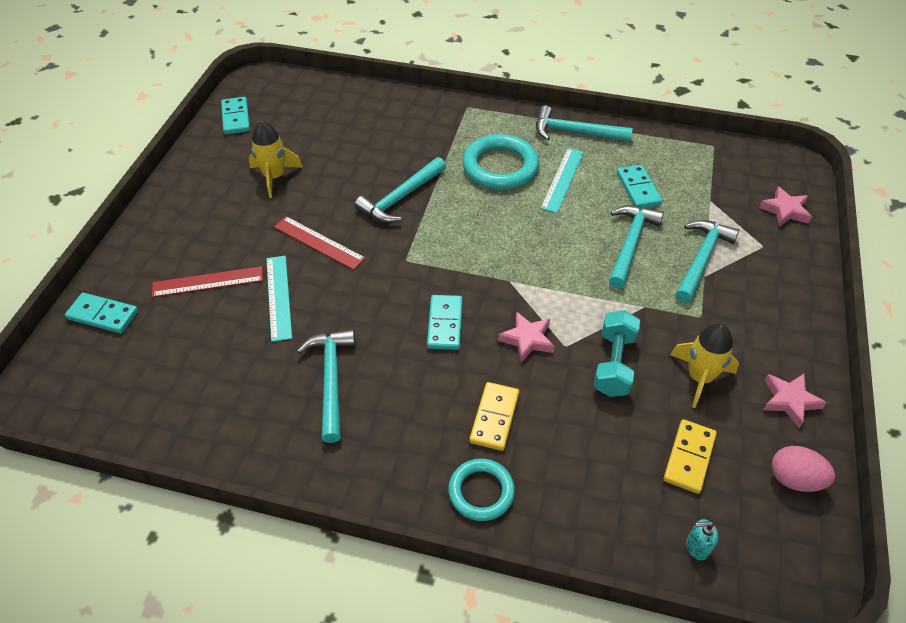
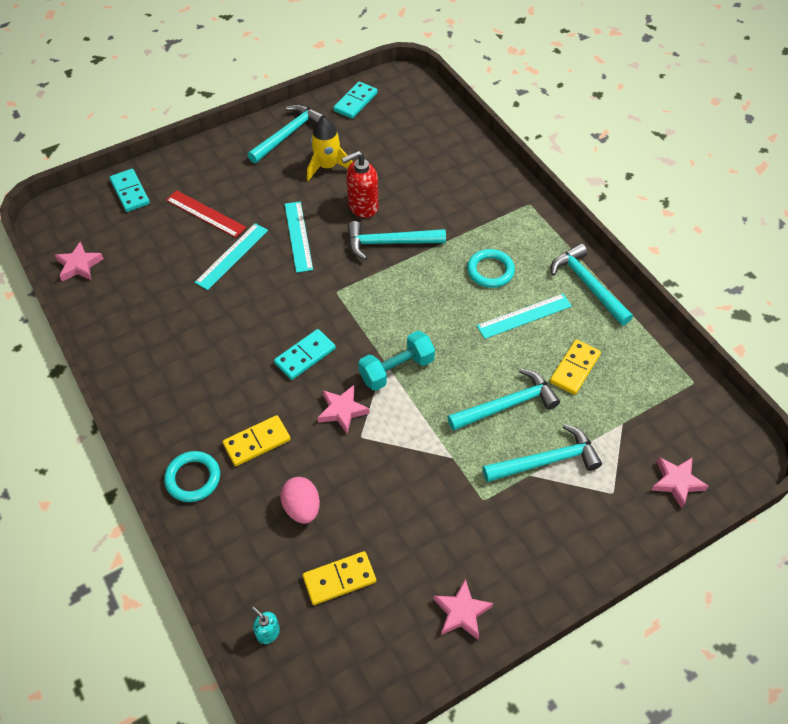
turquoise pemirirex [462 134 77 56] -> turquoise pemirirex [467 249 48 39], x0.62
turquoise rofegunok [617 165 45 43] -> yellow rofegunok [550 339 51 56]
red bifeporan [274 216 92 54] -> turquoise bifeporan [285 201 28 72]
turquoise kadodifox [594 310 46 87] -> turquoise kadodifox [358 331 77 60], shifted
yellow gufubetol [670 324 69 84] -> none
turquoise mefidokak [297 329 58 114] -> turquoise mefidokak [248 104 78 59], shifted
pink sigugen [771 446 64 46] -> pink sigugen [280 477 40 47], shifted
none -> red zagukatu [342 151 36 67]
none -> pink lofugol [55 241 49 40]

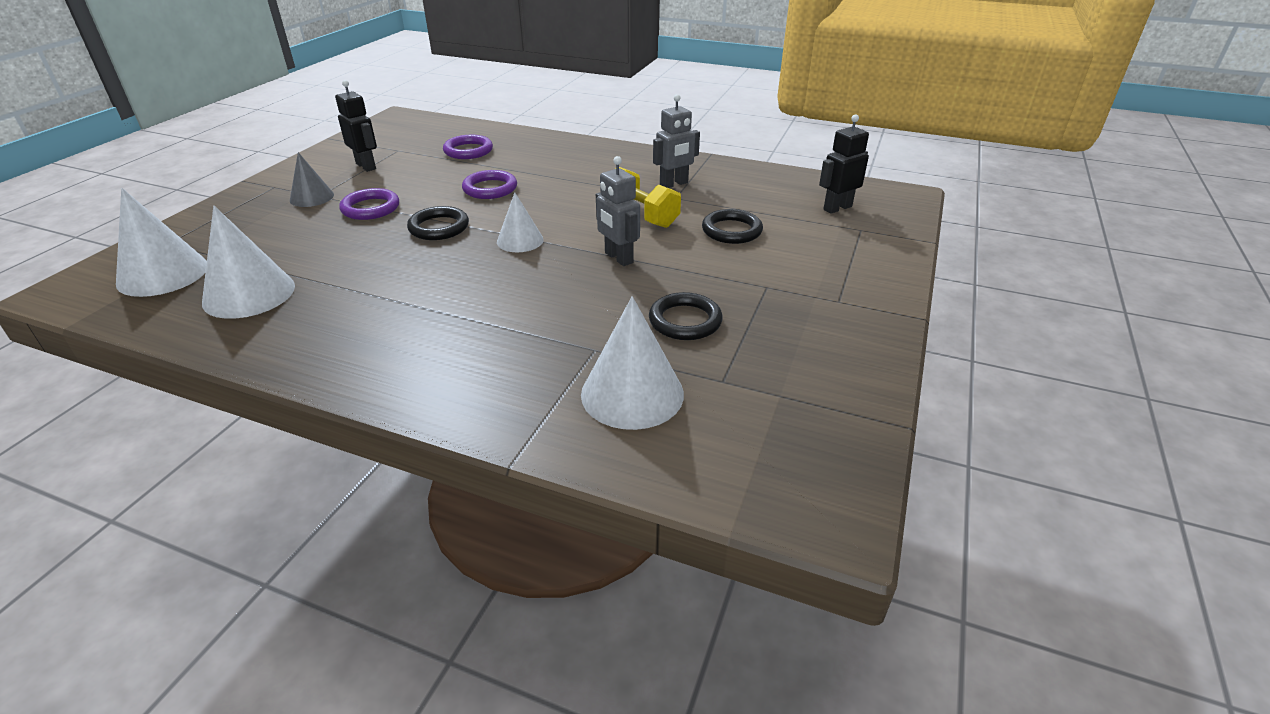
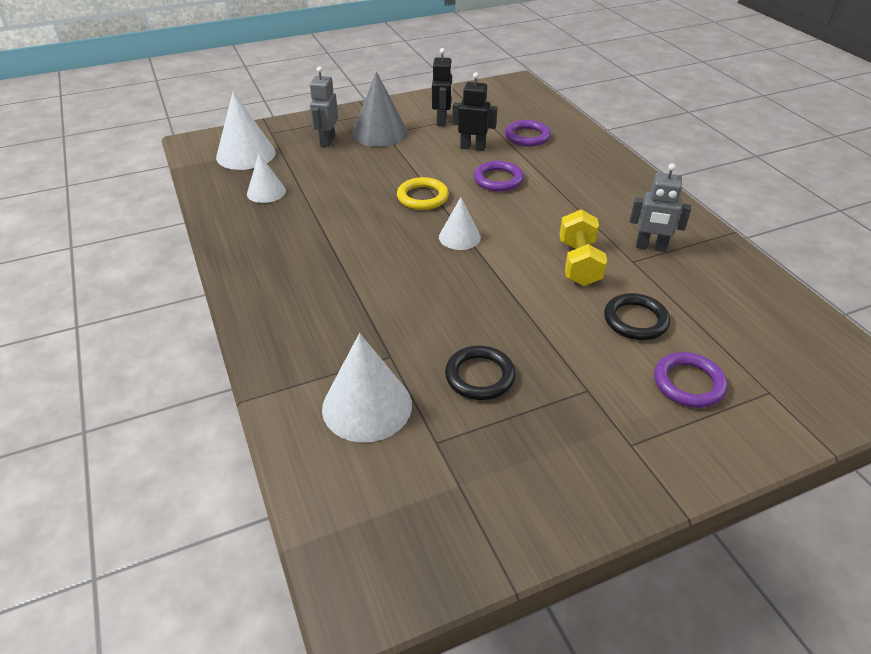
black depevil [819 114 50 100] -> black depevil [452 72 45 79], shifted
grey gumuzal [290 152 44 55] -> grey gumuzal [352 72 56 75], x1.64
grey depevil [596 156 44 110] -> grey depevil [310 66 28 81], shifted
purple pemirirex [339 188 60 32] -> purple pemirirex [654 352 74 56], shifted
white gumuzal [202 206 93 113] -> white gumuzal [247 154 39 49], x0.61
black pemirirex [407 206 62 34] -> yellow pemirirex [397 177 52 33]

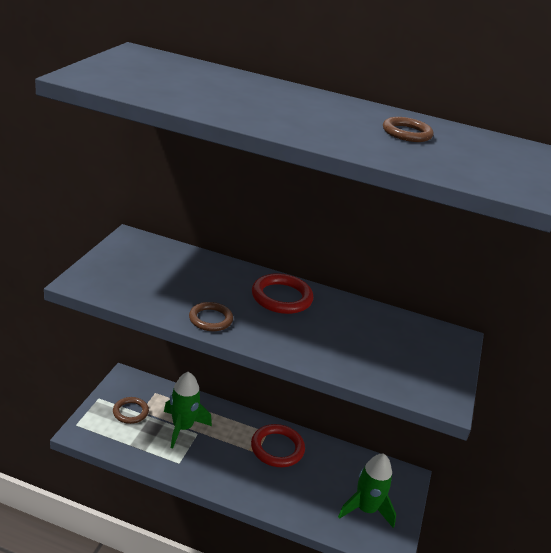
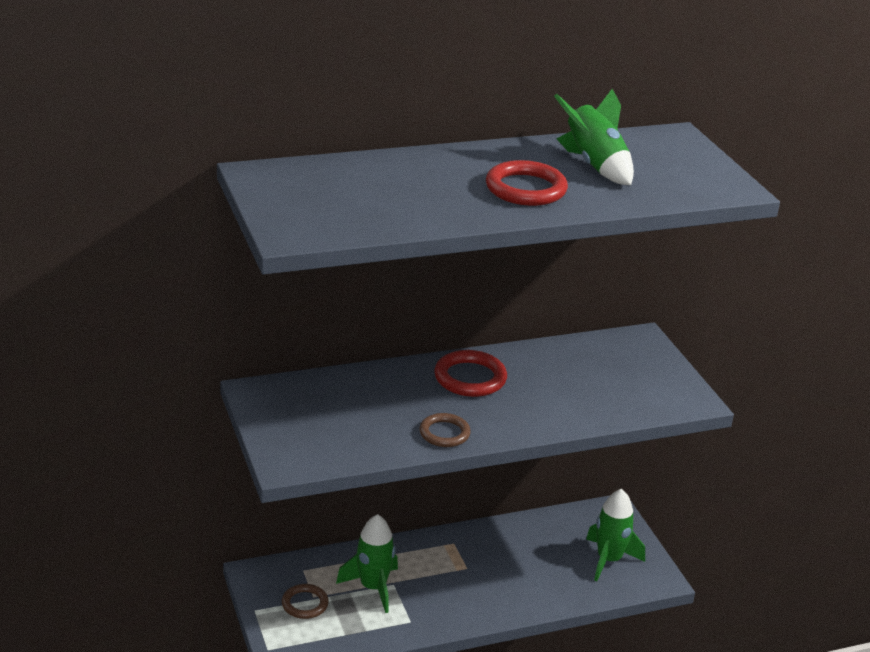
brown pemirirex [383 117 50 25] -> green gufubetol [554 89 80 96]
red pemirirex [251 424 54 43] -> red pemirirex [486 160 82 46], shifted

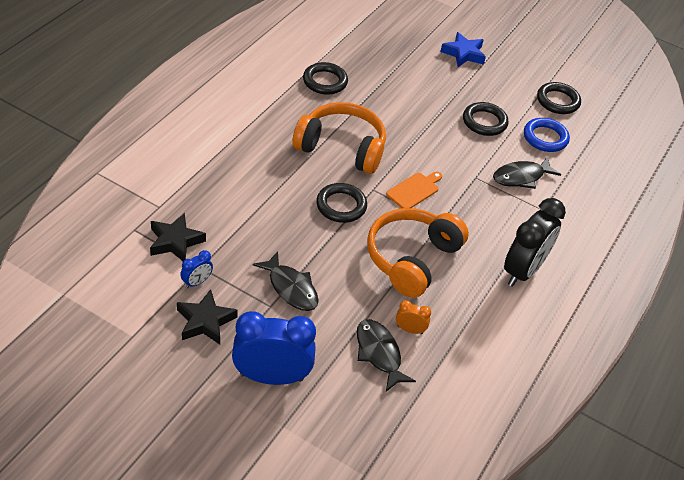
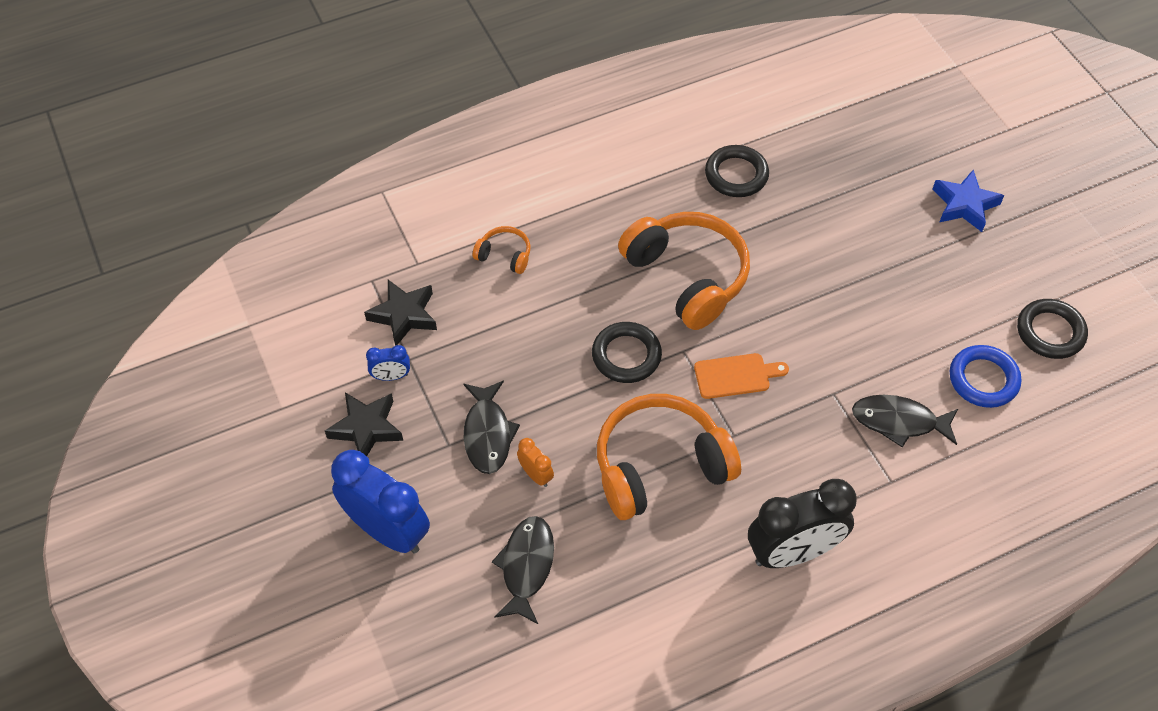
black pemirirex [463 102 45 34] -> none
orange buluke [396 300 35 34] -> orange buluke [517 438 37 49], shifted
none -> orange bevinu [473 226 57 48]

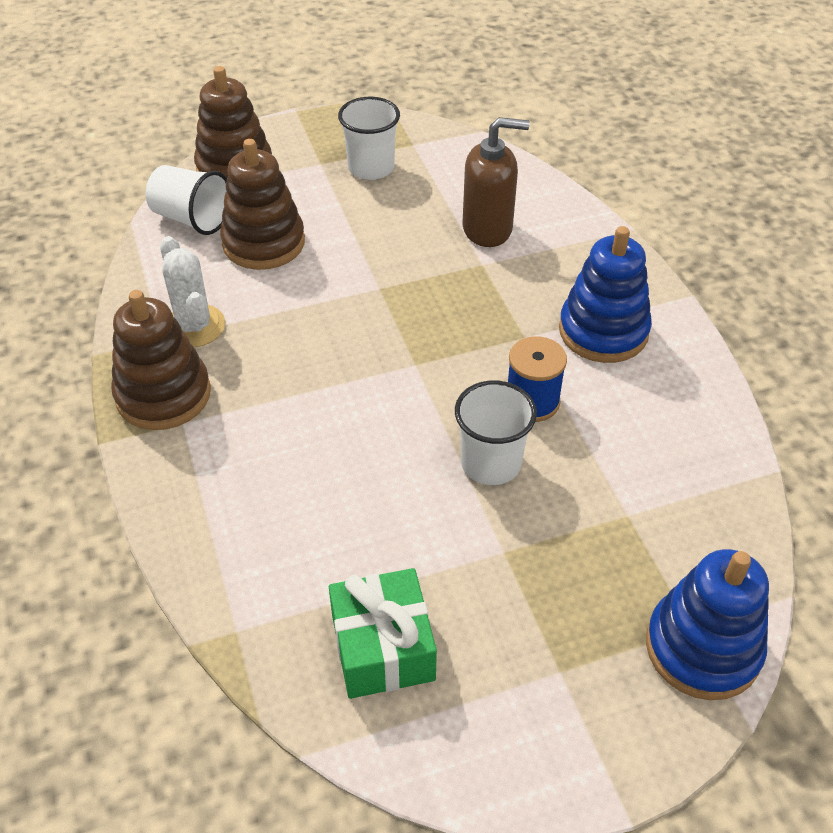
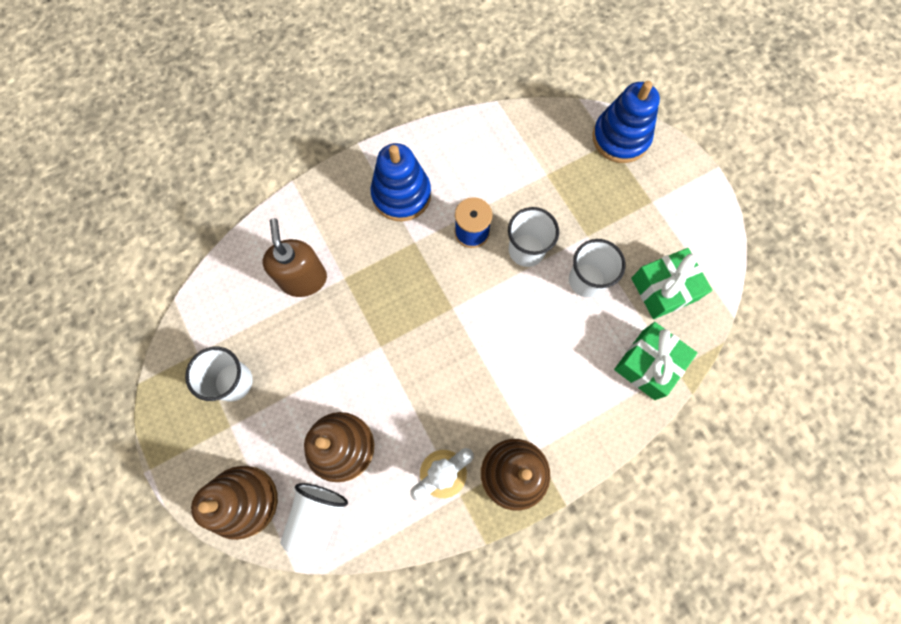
none -> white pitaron [569 239 56 59]
none -> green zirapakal [614 322 83 78]

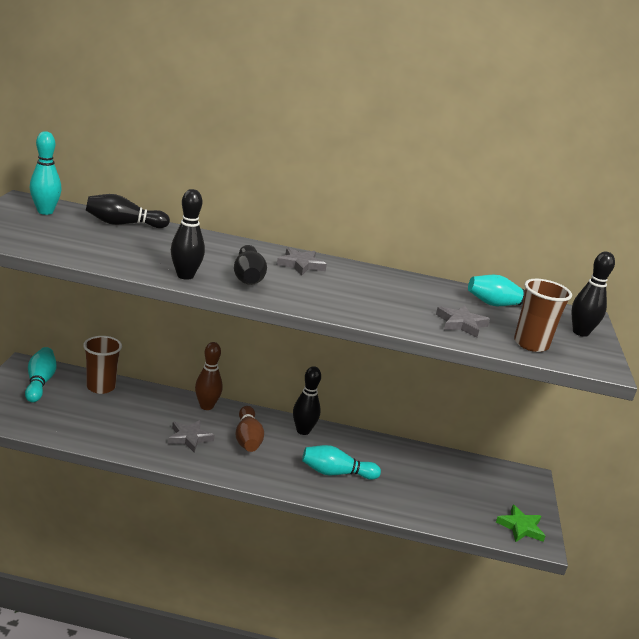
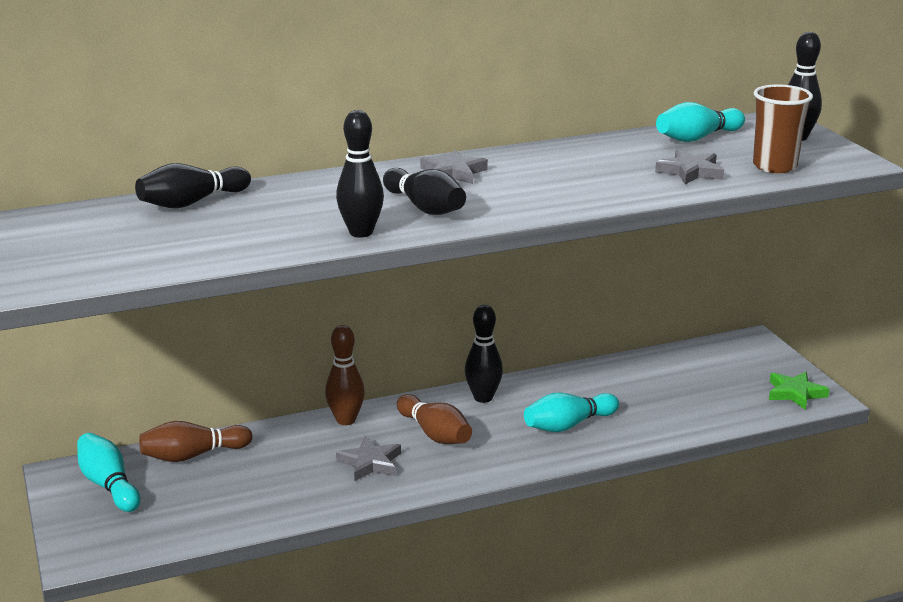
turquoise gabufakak [29 131 33 84] -> none
brown pitaron [83 336 39 58] -> brown gabufakak [139 421 113 41]

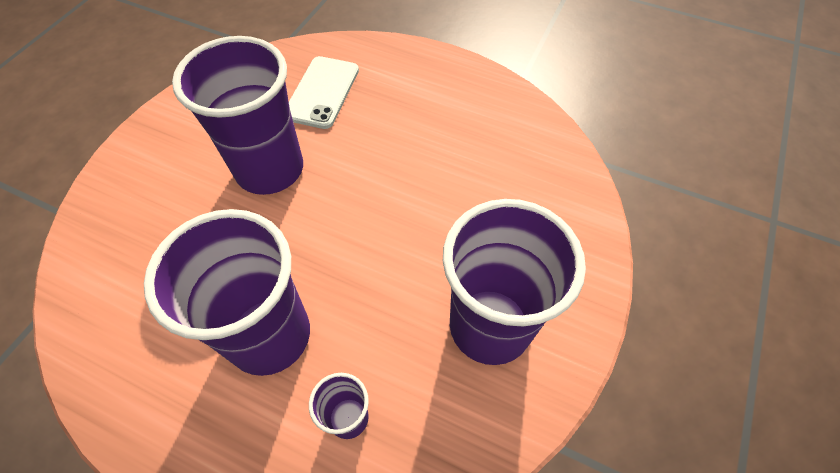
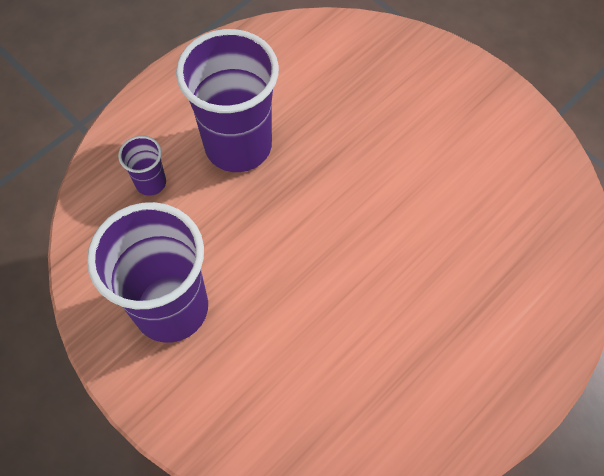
purple pitaron [172 36 131 159] -> none
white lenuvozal [289 56 70 73] -> none

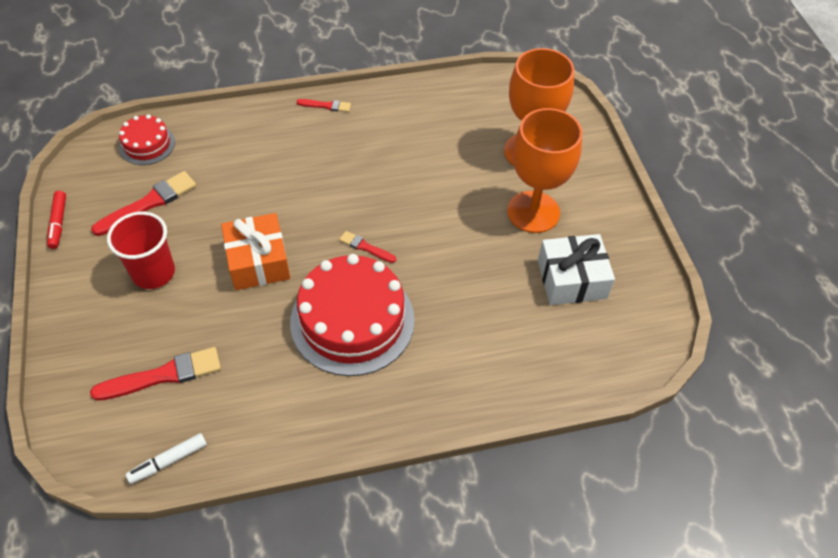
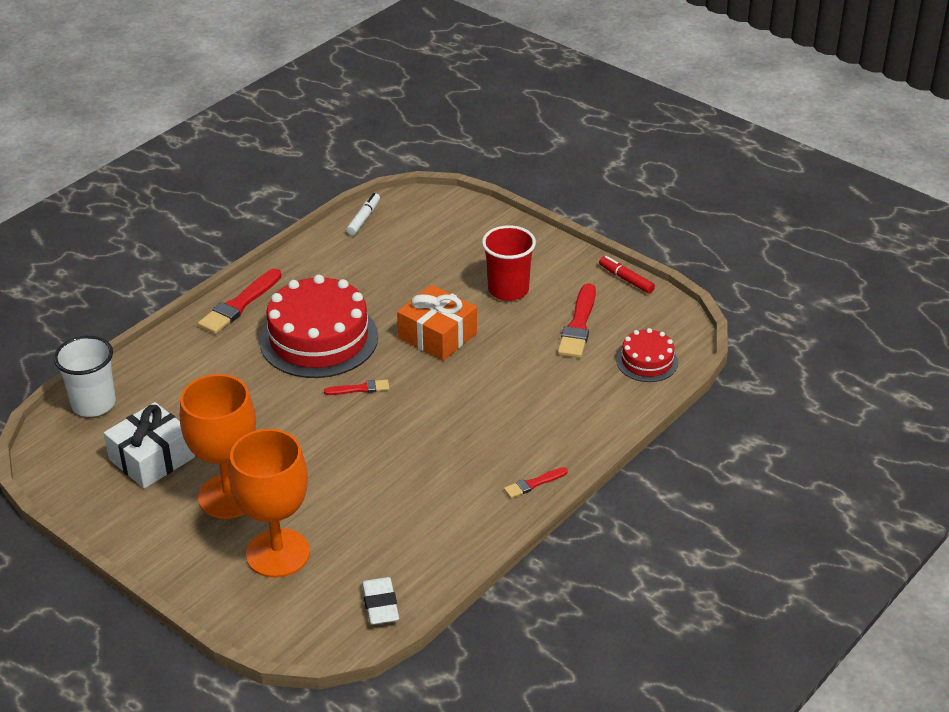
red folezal [90 347 131 54] -> red folezal [198 269 84 65], shifted
none -> white pitaron [54 336 62 81]
none -> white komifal [362 577 37 48]

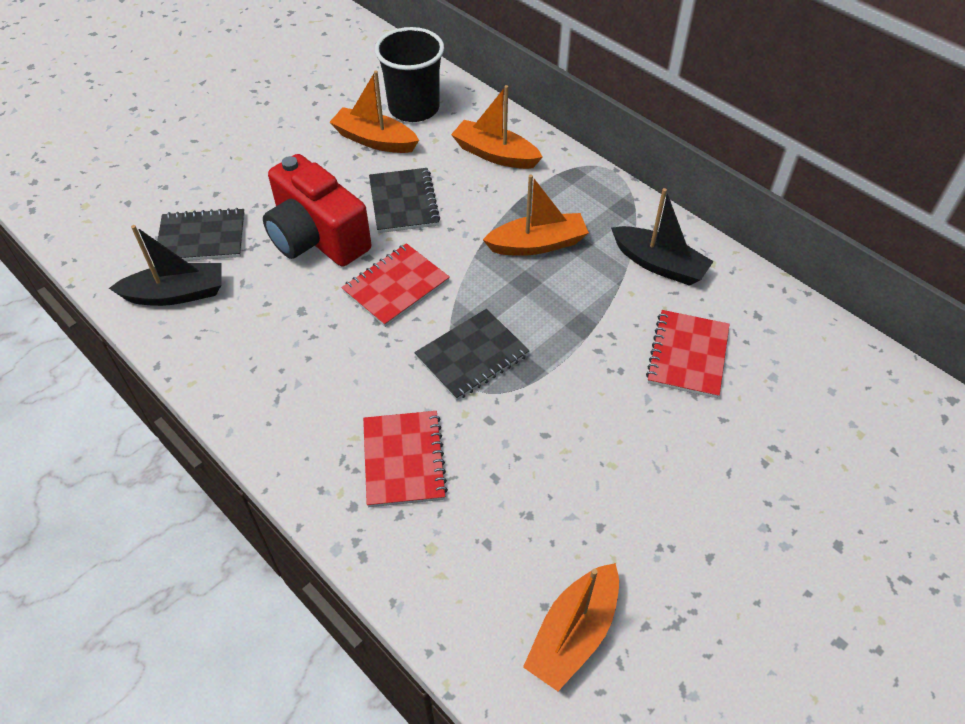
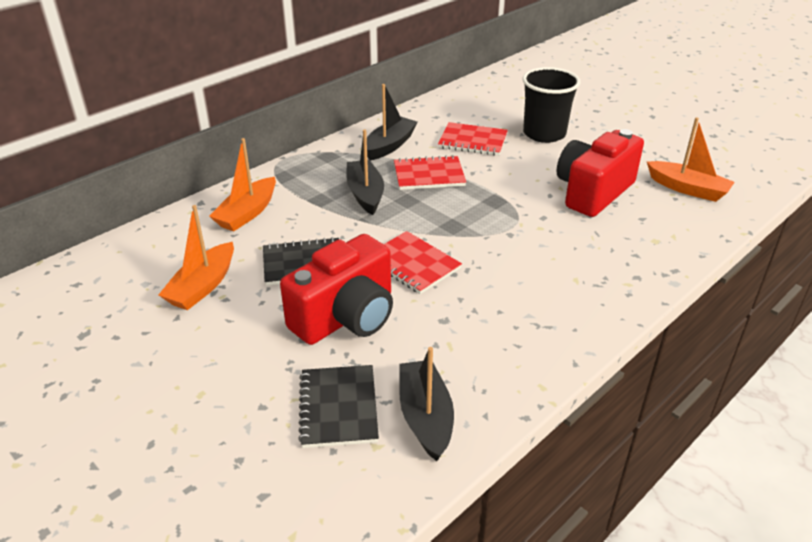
black pitaron [375 27 69 95] -> black pitaron [522 67 58 76], shifted
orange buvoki [483 174 106 82] -> black buvoki [346 129 38 86]
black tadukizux [414 309 116 92] -> none
red tadukizux [363 411 85 96] -> red tadukizux [394 155 72 35], shifted
none -> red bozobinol [556 129 88 88]

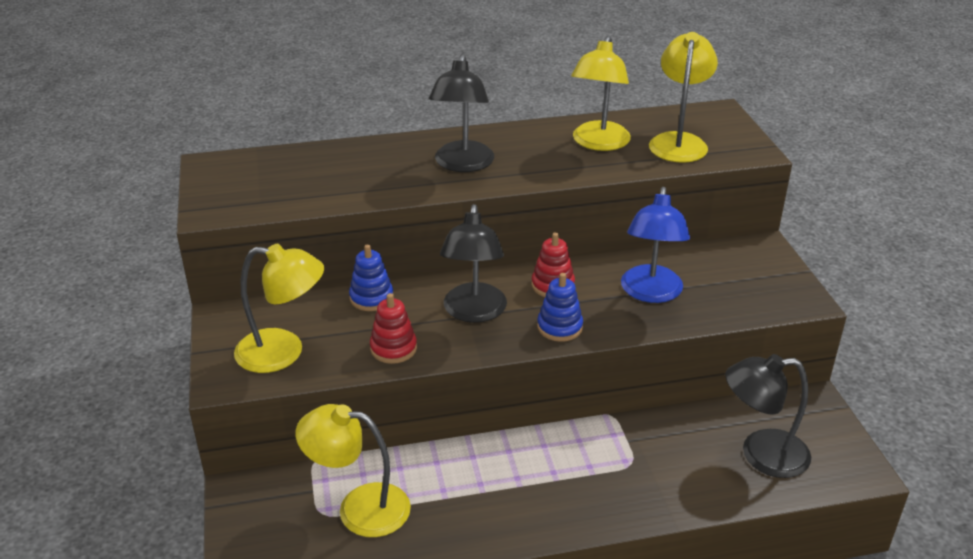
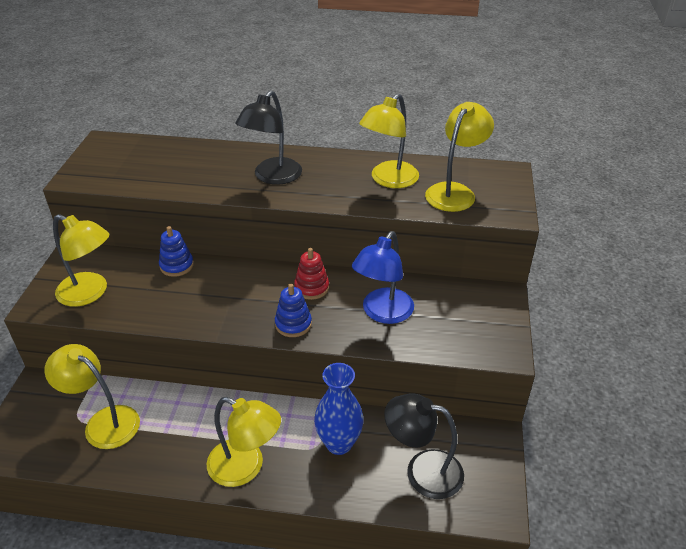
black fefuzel [440 204 67 119] -> none
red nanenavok [370 293 47 71] -> none
none -> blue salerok [314 363 50 92]
none -> yellow fefuzel [207 397 74 90]

